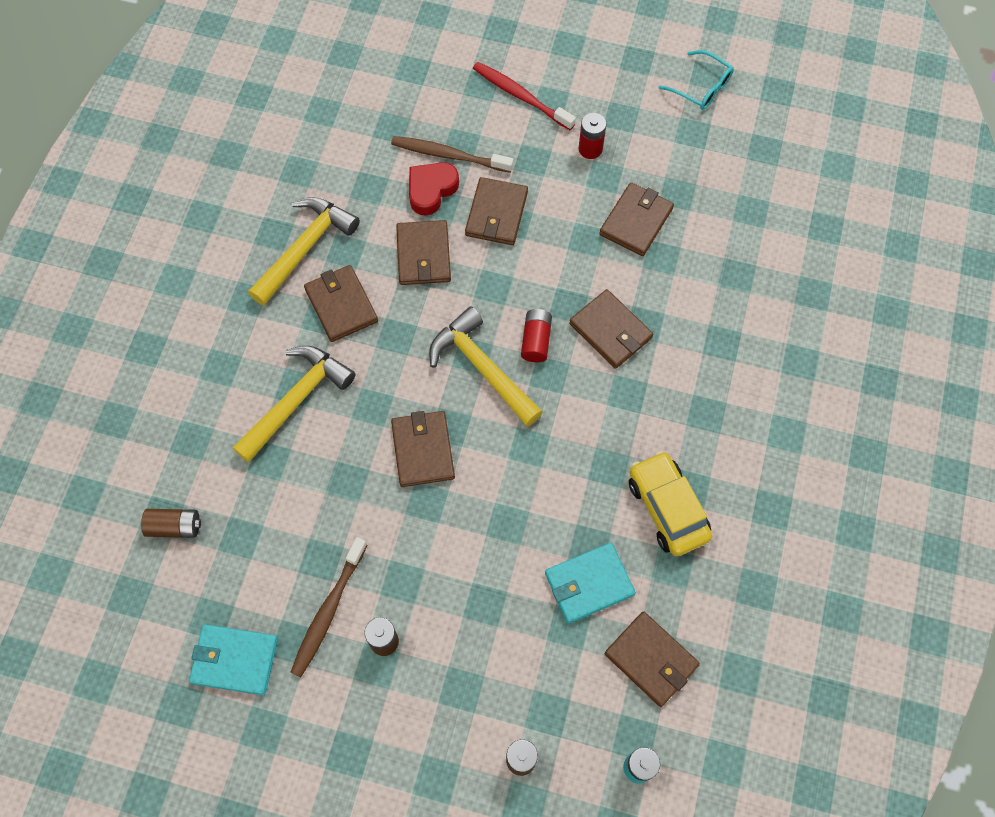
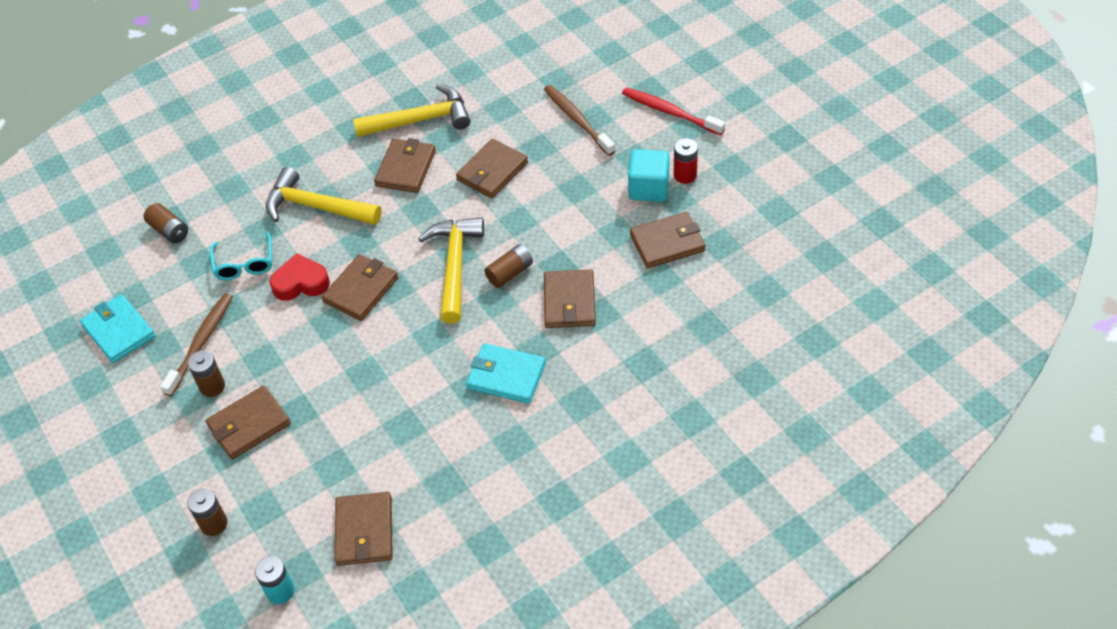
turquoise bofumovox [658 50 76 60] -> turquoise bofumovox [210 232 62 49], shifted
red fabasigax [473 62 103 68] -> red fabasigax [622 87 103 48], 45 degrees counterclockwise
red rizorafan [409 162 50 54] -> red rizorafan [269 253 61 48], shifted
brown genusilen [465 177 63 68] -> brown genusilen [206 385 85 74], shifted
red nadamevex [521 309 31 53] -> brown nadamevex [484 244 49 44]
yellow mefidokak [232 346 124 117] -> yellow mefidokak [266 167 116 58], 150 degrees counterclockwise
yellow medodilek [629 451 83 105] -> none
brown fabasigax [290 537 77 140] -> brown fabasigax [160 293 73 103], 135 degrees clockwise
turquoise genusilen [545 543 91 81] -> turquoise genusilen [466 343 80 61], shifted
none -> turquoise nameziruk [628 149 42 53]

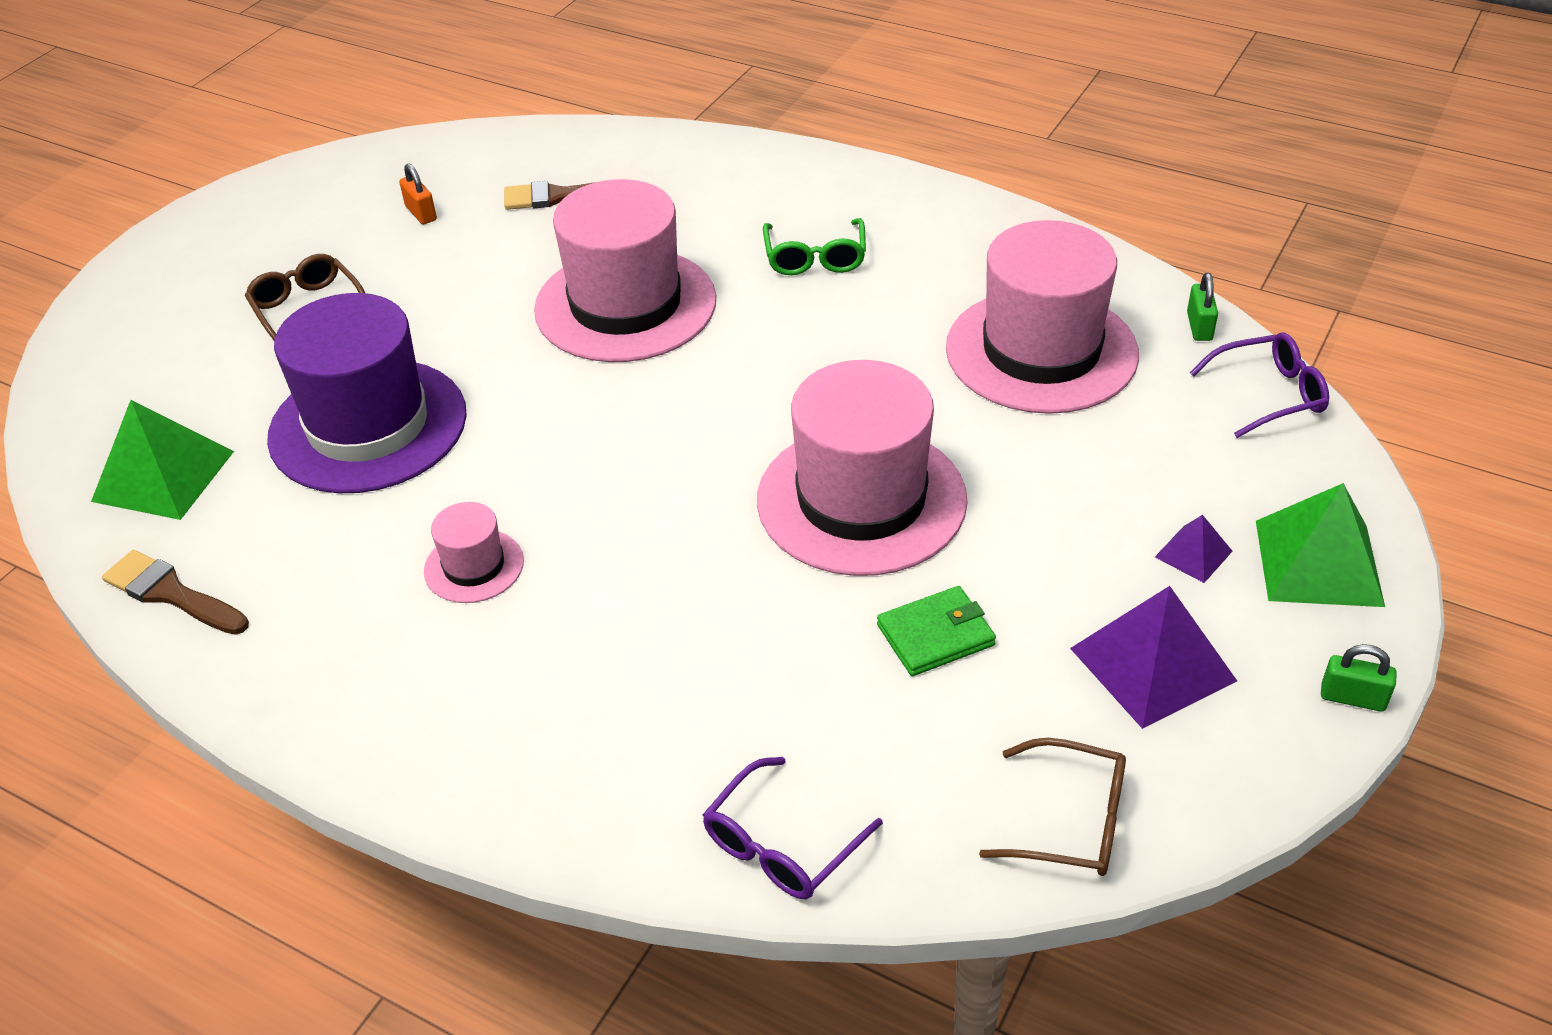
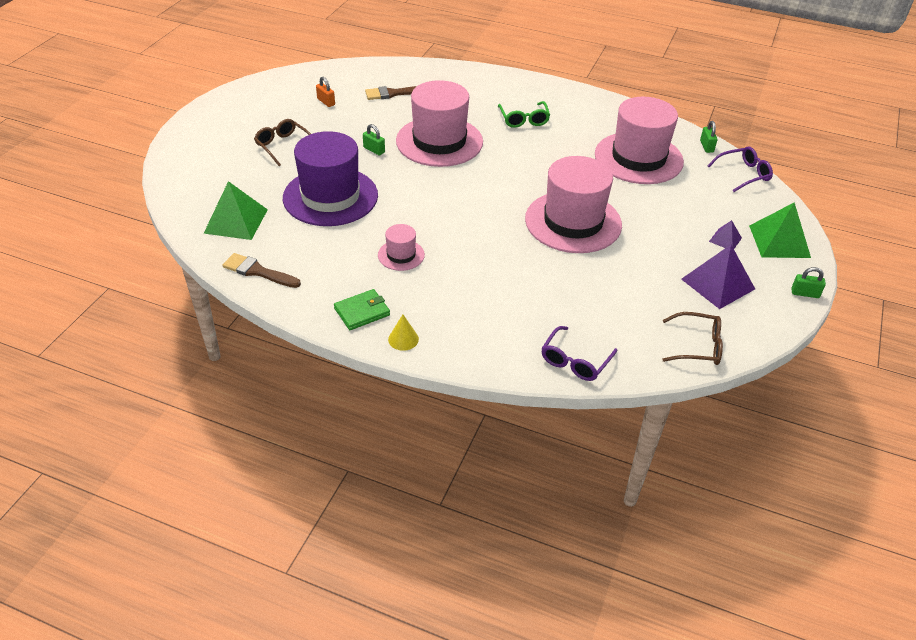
green genusilen [877 586 119 90] -> green genusilen [334 289 56 41], shifted
none -> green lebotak [363 124 22 31]
none -> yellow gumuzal [388 314 31 37]

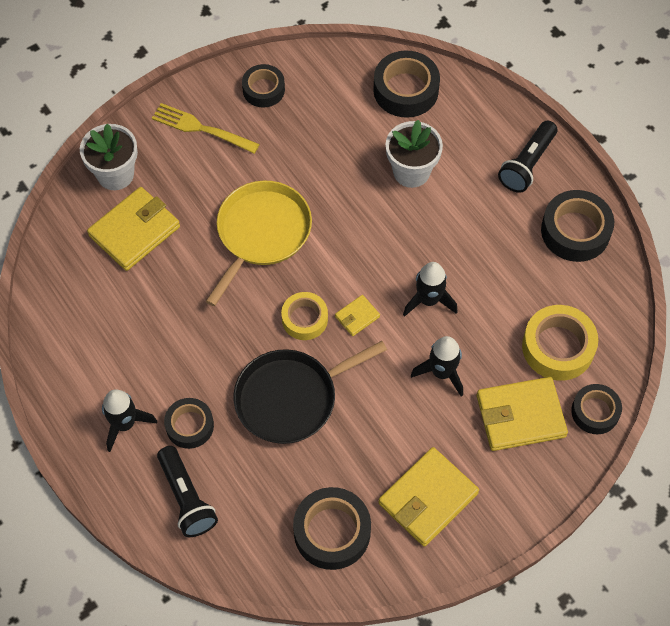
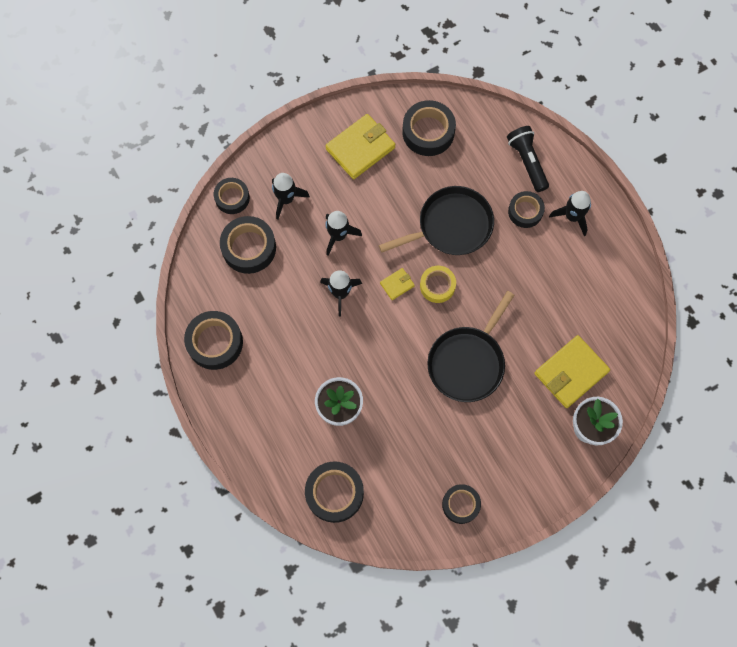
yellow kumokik [152 103 108 51] -> none
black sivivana [498 121 59 72] -> none
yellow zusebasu [206 181 106 125] -> black zusebasu [427 291 87 111]
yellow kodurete [522 305 76 76] -> black kodurete [220 216 56 58]
yellow genusilen [477 377 91 74] -> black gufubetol [272 173 38 47]

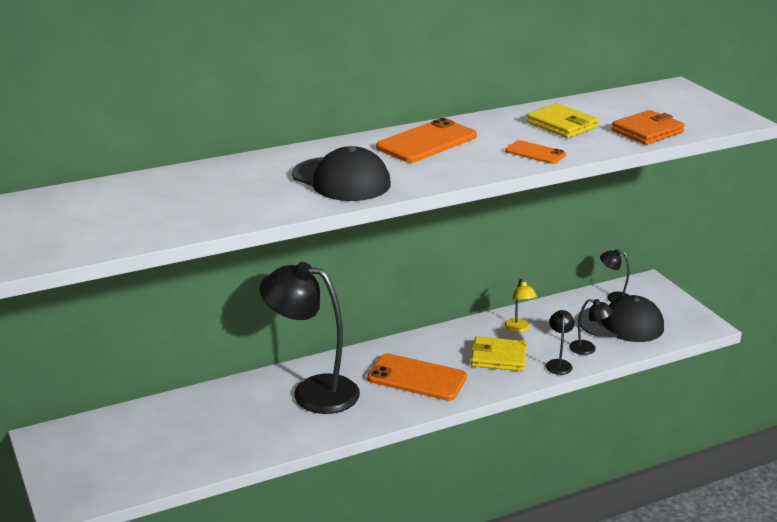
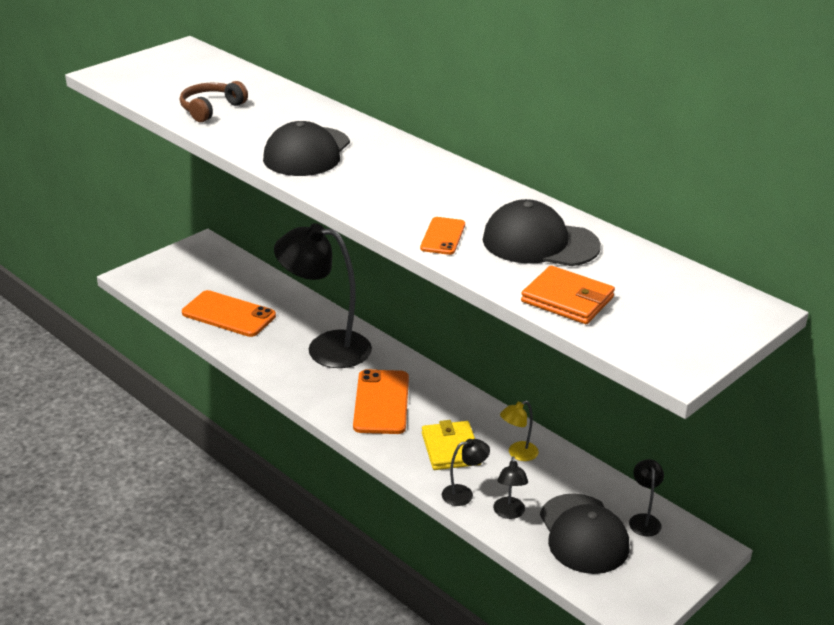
yellow genusilen [526 103 72 35] -> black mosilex [483 199 118 67]
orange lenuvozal [376 118 101 45] -> orange lenuvozal [182 290 94 47], shifted
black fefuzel [260 262 100 152] -> black fefuzel [274 223 98 145], 75 degrees counterclockwise
none -> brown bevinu [180 81 68 41]

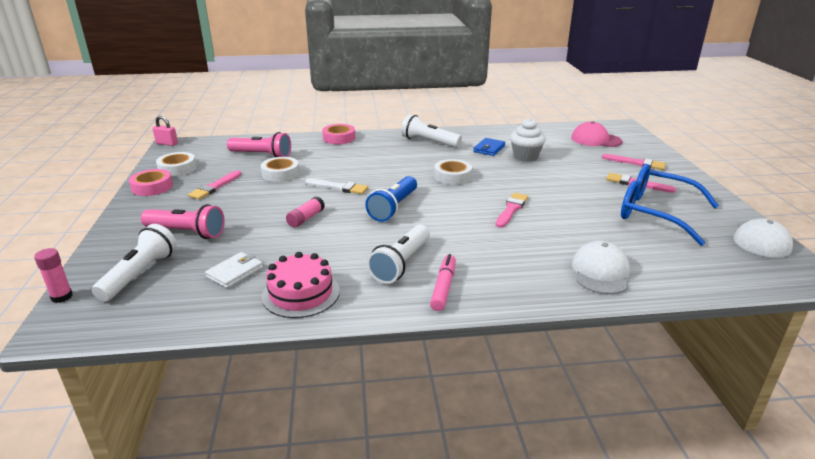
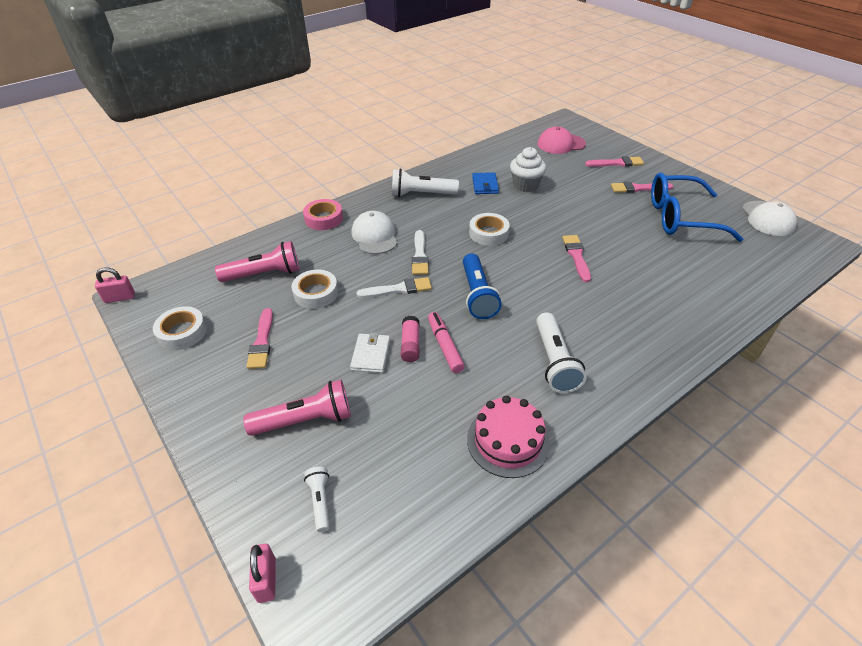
pink kodurete [129 169 44 27] -> none
white sivivana [92 224 85 78] -> white sivivana [304 467 26 65], x0.54
white mosilex [572 241 58 53] -> white mosilex [351 211 47 43], shifted
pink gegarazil [34 248 39 55] -> pink lebotak [249 543 27 60]
white genusilen [205 252 58 36] -> white genusilen [350 332 40 41], shifted
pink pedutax [430 254 26 57] -> pink pedutax [428 312 37 61], shifted
none -> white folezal [412 230 17 45]

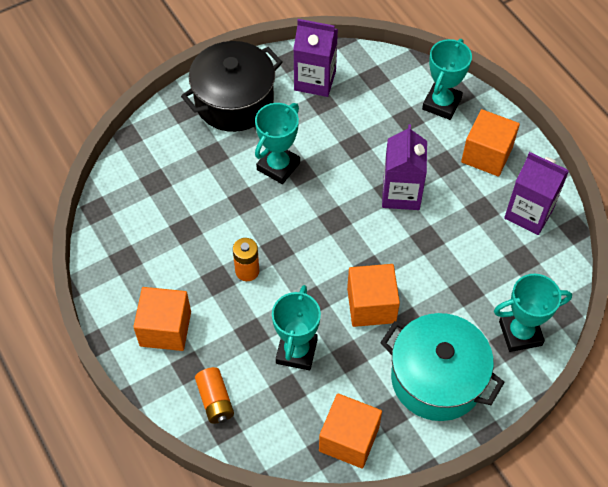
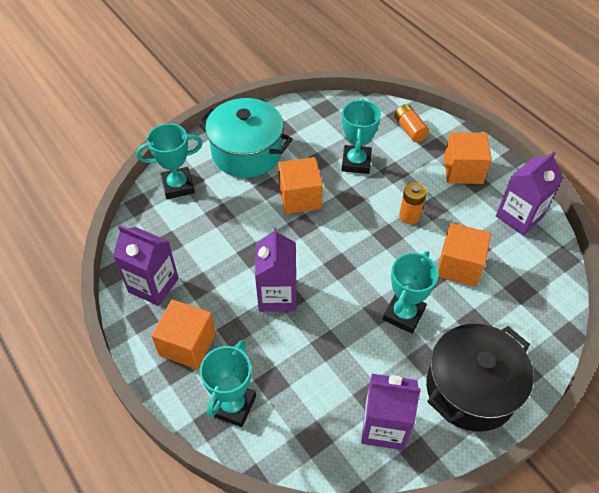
orange nameziruk [319 393 63 76] -> orange nameziruk [438 223 53 64], shifted
none -> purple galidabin [496 151 67 85]

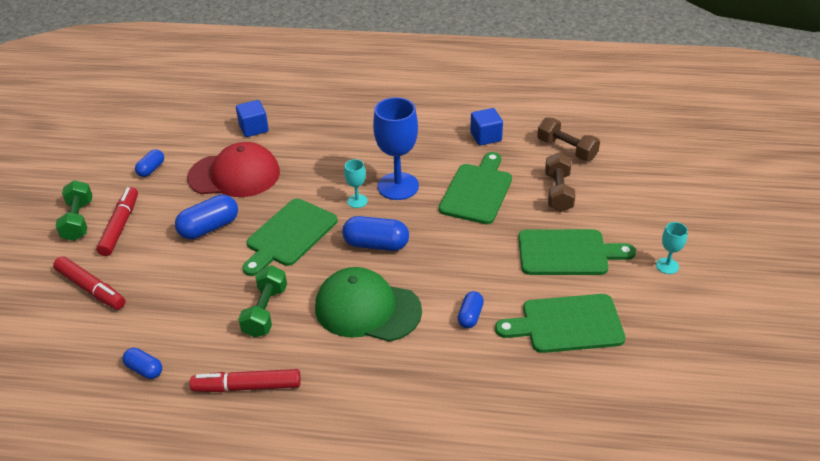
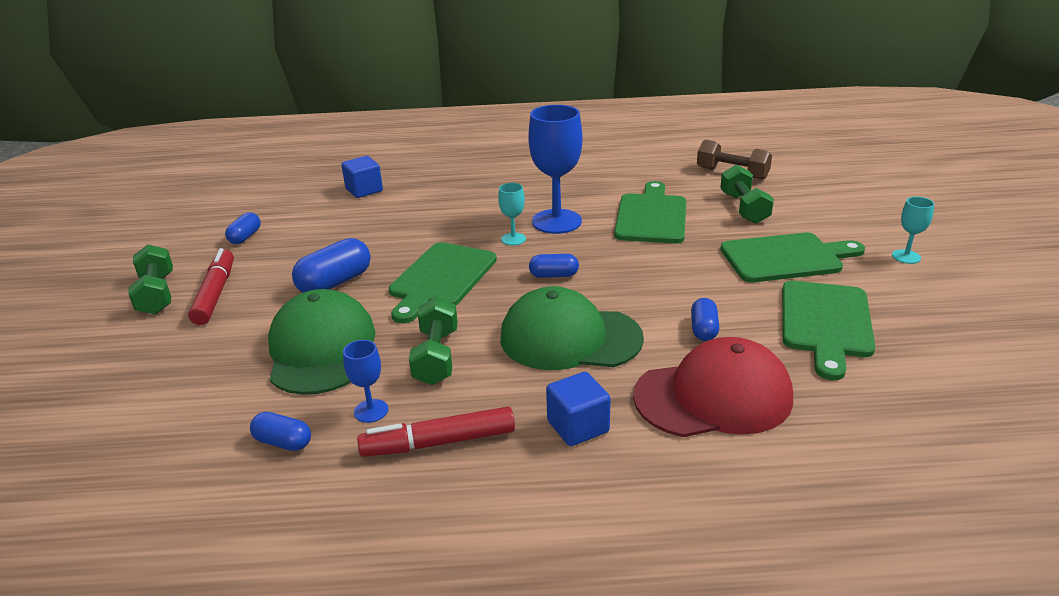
blue nameziruk [470 108 33 38] -> blue nameziruk [546 372 65 74], shifted
red mosilex [187 142 93 55] -> red mosilex [633 337 160 100], shifted
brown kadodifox [545 153 31 59] -> green kadodifox [720 164 54 60]
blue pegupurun [342 216 67 35] -> blue pegupurun [529 254 50 24], x0.59
red pedutax [53 256 73 54] -> none
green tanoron [495 294 131 59] -> green tanoron [782 281 93 99], 60 degrees counterclockwise
none -> green mosilex [268 289 108 106]
none -> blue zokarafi [343 340 45 83]

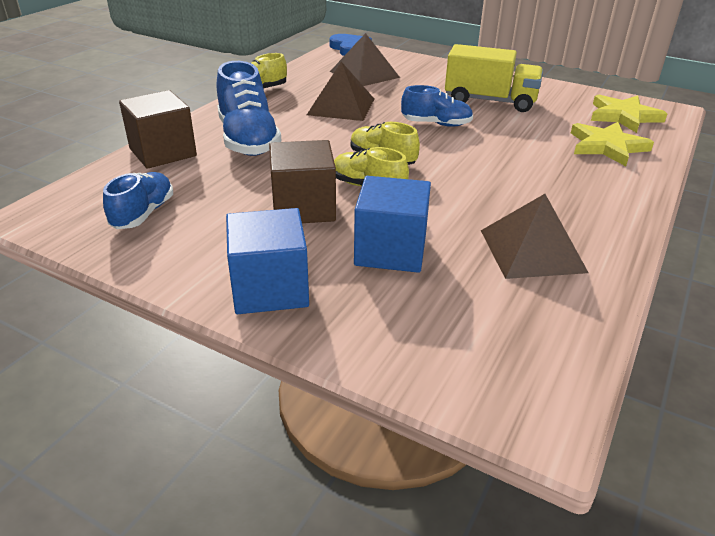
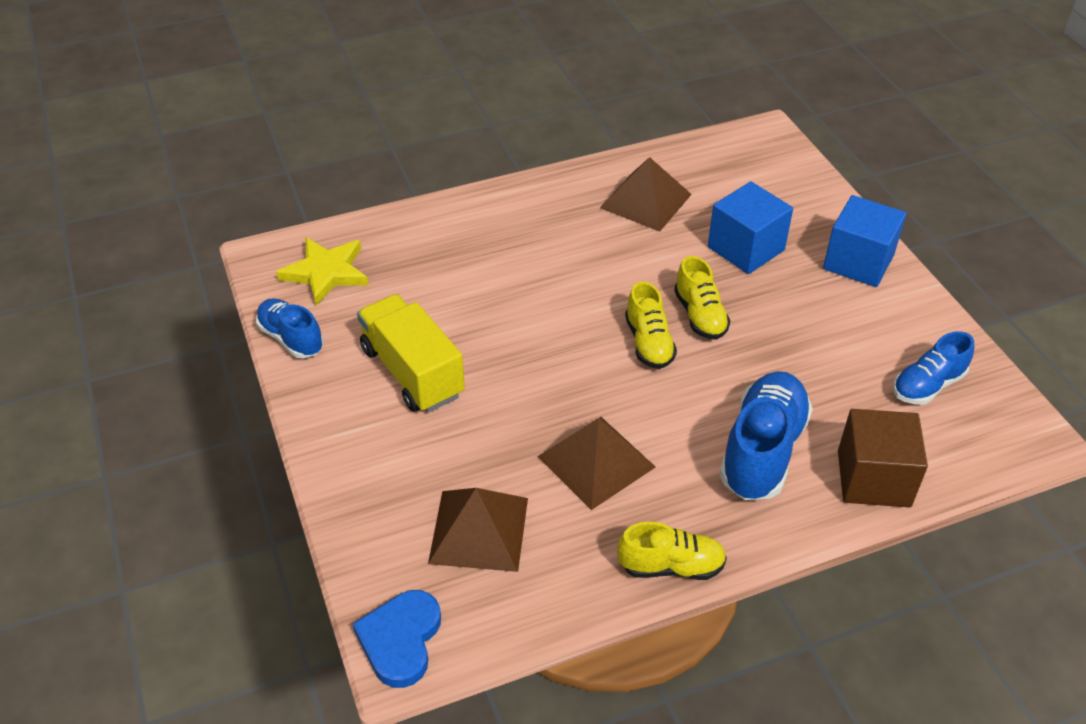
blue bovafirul [401 85 72 42] -> blue bovafirul [256 298 67 60], shifted
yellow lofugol [571 122 83 44] -> none
brown nameziruk [269 140 67 83] -> none

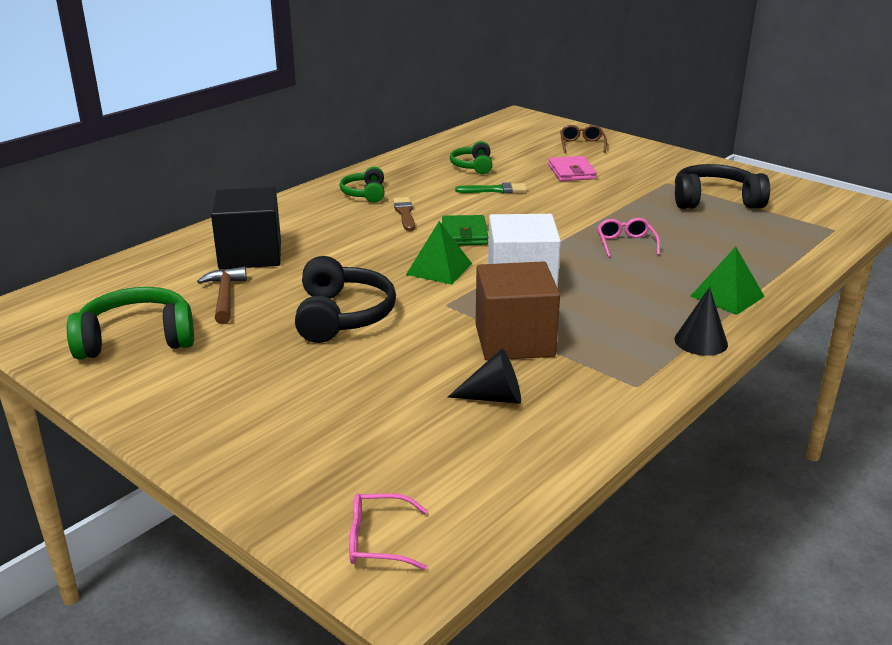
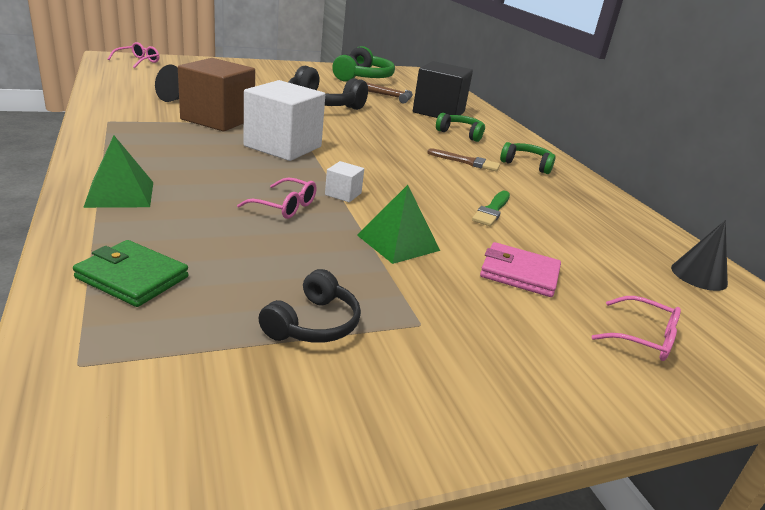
brown bofumovox [560 125 47 28] -> pink bofumovox [591 296 90 65]
green bevinu [450 141 43 33] -> green bevinu [436 113 49 29], shifted
black bevinu [675 164 95 45] -> black bevinu [259 269 102 74], x0.60
green genusilen [442 215 46 30] -> green genusilen [73 240 116 67], shifted
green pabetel [406 221 66 64] -> green pabetel [357 185 83 79], shifted
black gumuzal [674 287 54 69] -> black gumuzal [671 220 57 71], shifted
none -> white nameziruk [325 161 39 41]

